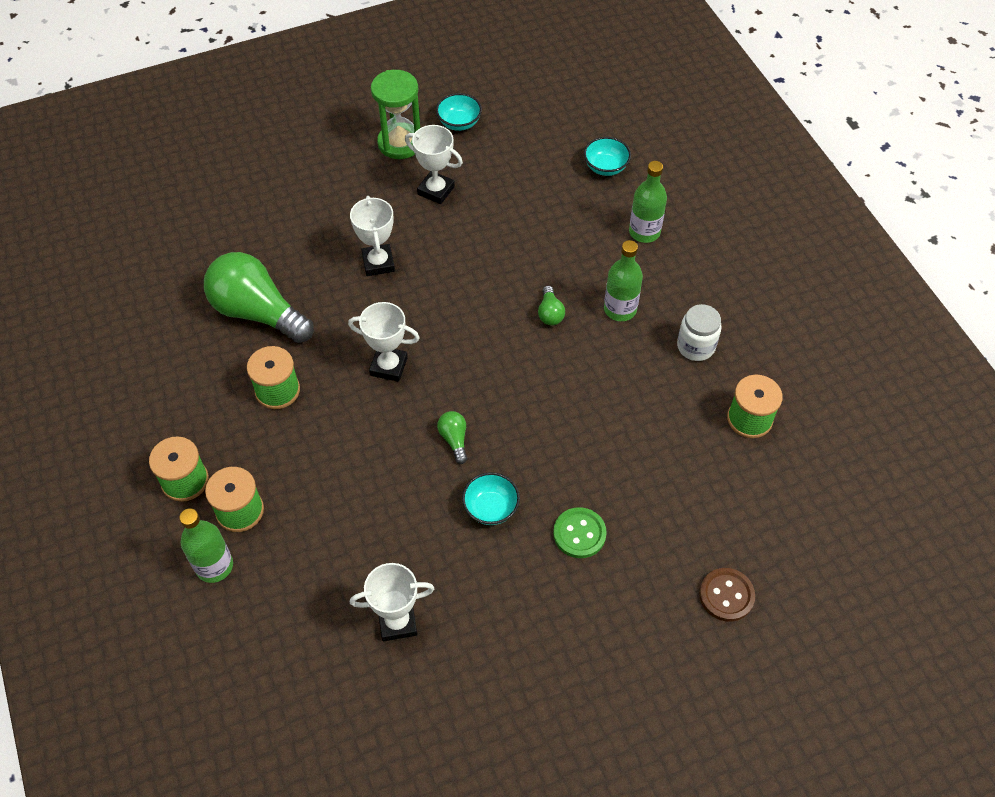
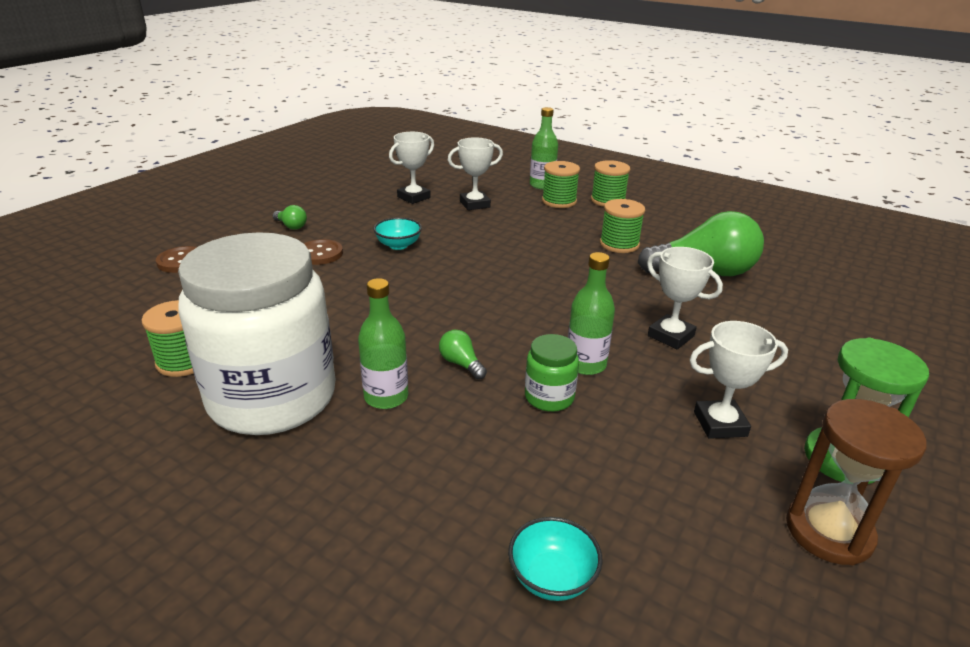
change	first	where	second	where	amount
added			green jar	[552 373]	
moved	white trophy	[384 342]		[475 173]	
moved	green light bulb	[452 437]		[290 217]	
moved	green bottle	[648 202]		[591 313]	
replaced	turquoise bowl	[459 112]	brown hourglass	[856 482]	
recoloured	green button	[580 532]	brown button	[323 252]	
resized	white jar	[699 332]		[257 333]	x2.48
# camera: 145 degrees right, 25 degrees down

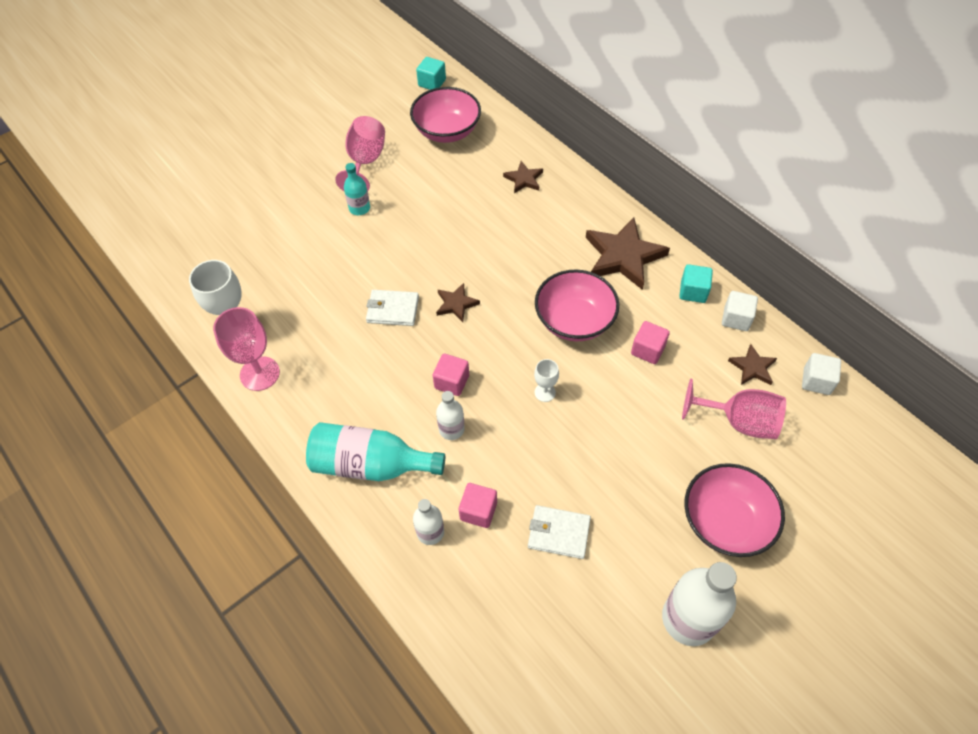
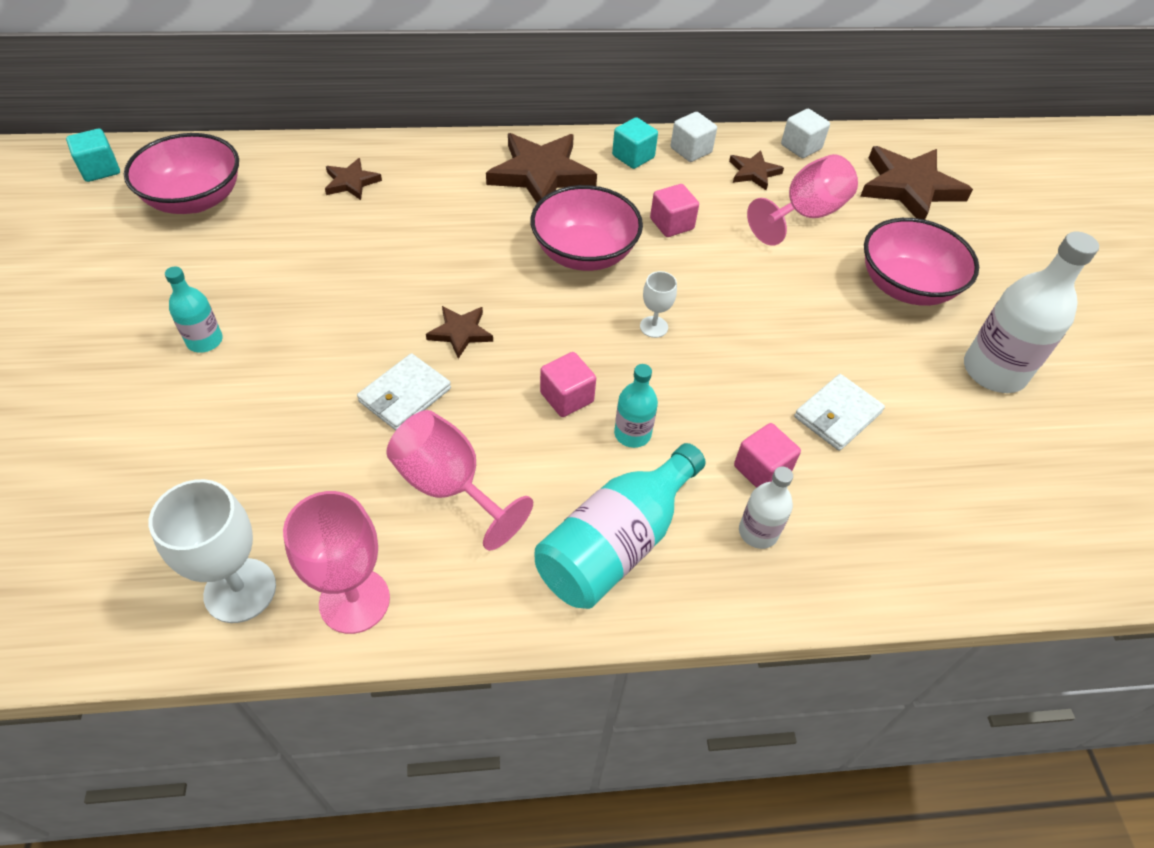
change	first	where	second	where	amount
added			brown star	[916 183]	
moved	pink goblet	[360 153]		[459 480]	
recoloured	white bottle	[450 415]	turquoise bottle	[636 406]	
# camera: 60 degrees left, 5 degrees down

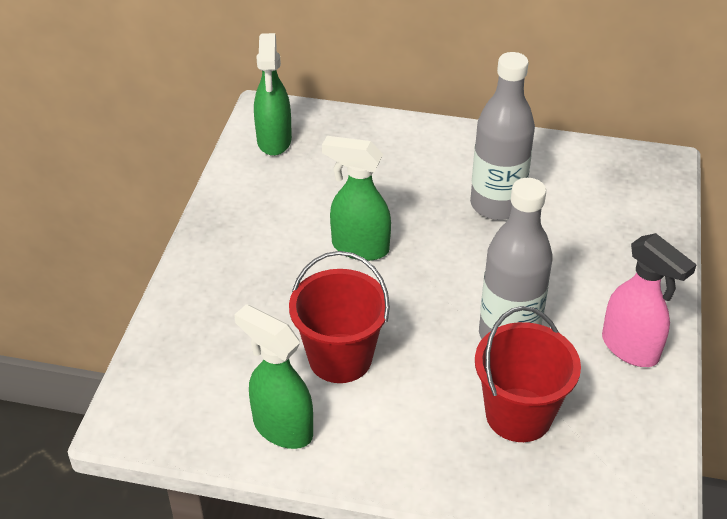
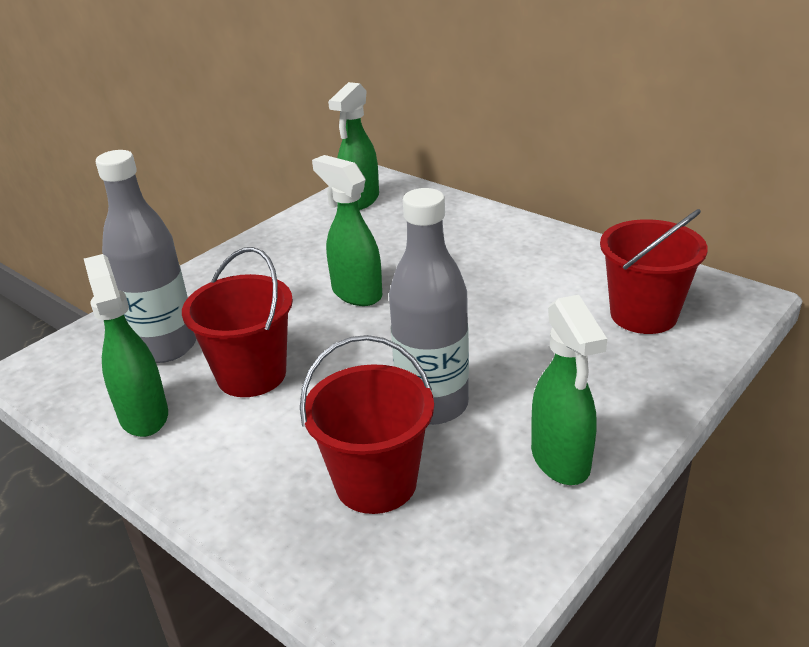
change	first	where	second	where	amount
added			red bucket	[654 271]	
moved	grey bottle	[502 136]		[146 256]	
recoloured	pink spray bottle	[649 300]	green spray bottle	[569 390]	
# camera: 30 degrees right, 10 degrees down

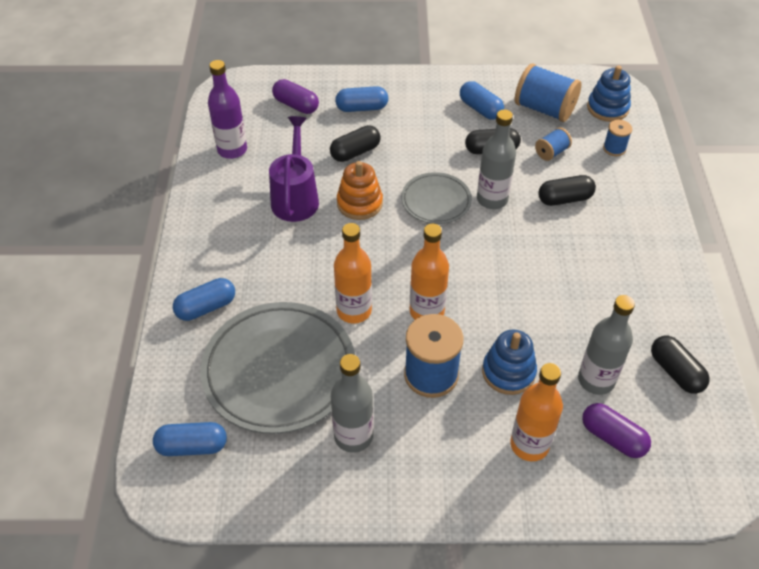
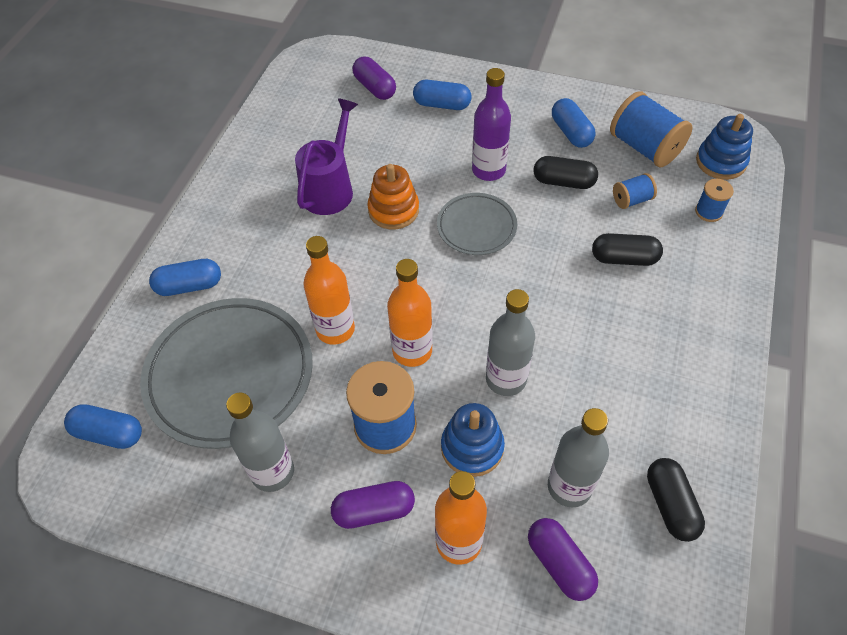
change	first	where	second	where	amount
removed	black capsule	[355 143]			
added			purple capsule	[373 505]	
moved	purple bottle	[227 109]		[491 124]	
moved	grey bottle	[496 159]		[510 342]	
# camera: 20 degrees right, 5 degrees up

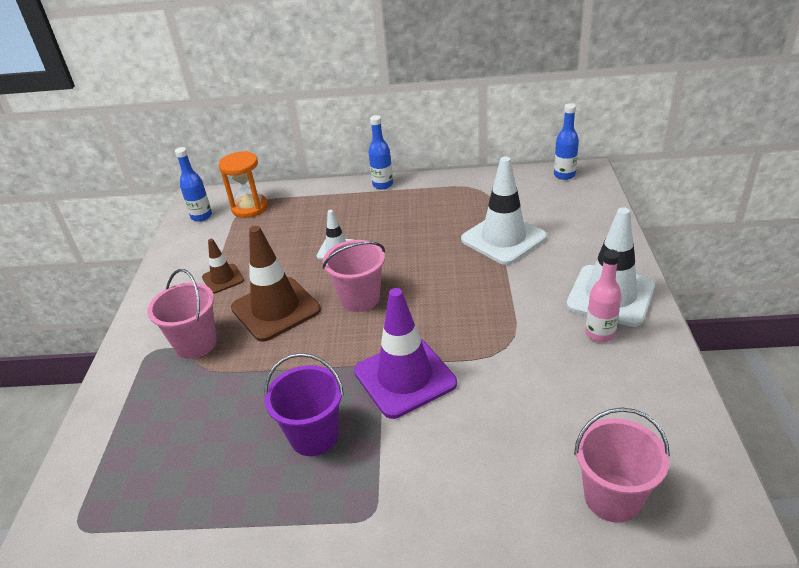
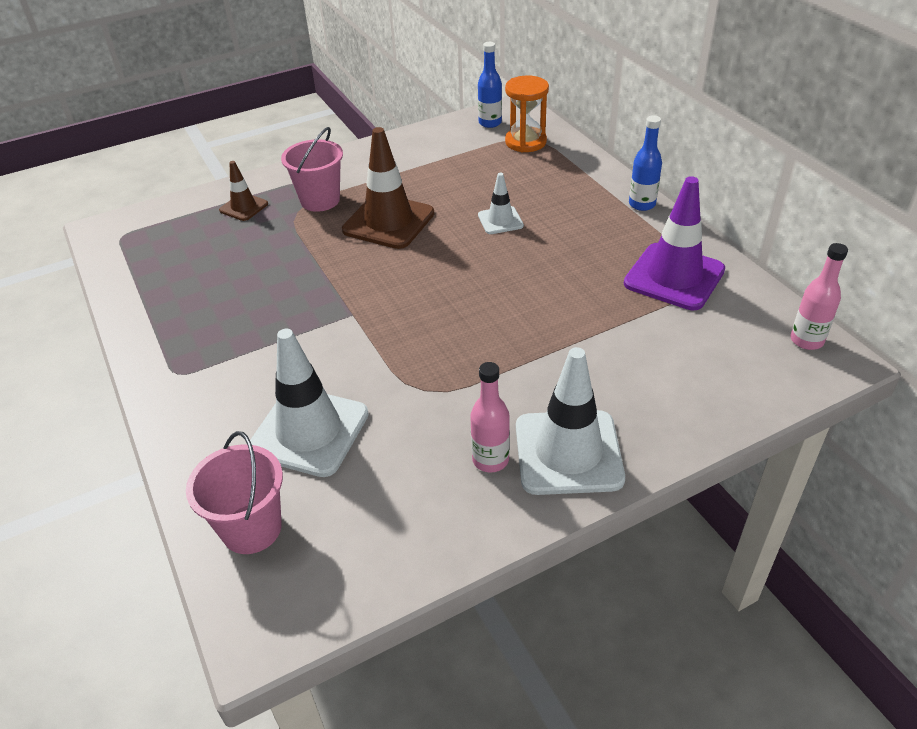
change	first	where	second	where	amount
removed	purple bucket	[304 404]			
removed	pink bucket	[354 276]			
moved	brown traffic cone	[223 266]		[243 191]	
moved	purple traffic cone	[405 353]		[674 243]	
moved	white traffic cone	[504 211]		[309 403]	
recoloured	blue bottle	[566 141]	pink bottle	[819 296]	
# camera: 60 degrees right, 5 degrees up

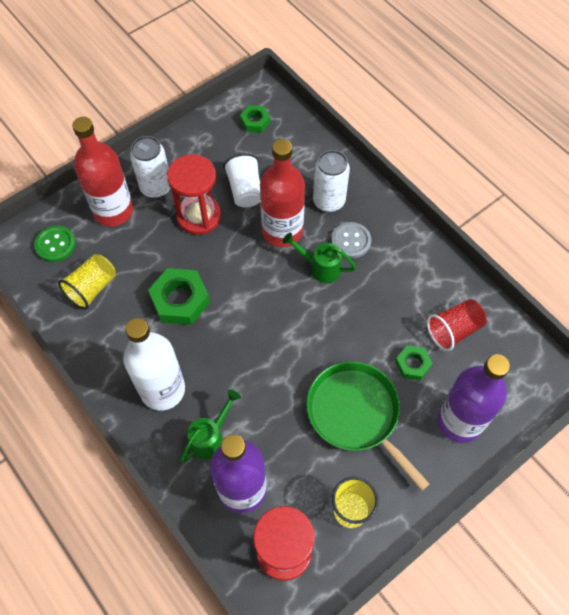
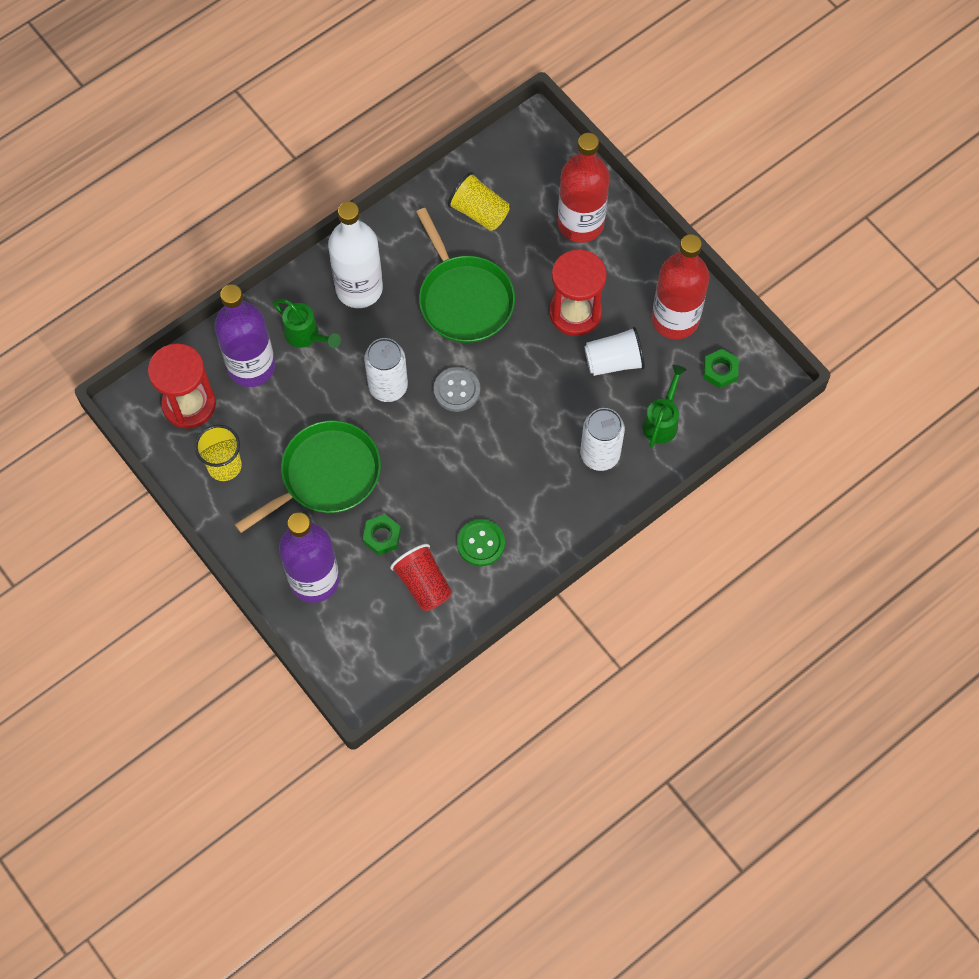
change	first	where	second	where	amount
moved	green button	[55 243]		[481 542]	
moved	white can	[150 167]		[386 370]	
moved	red bottle	[282 193]		[681 287]	
moved	green watering can	[319 257]		[664 406]	
moved	grey button	[351 240]		[457 389]	
replaced	green nut	[179 296]	green pan	[465 275]	
# camera: 90 degrees right, 5 degrees up

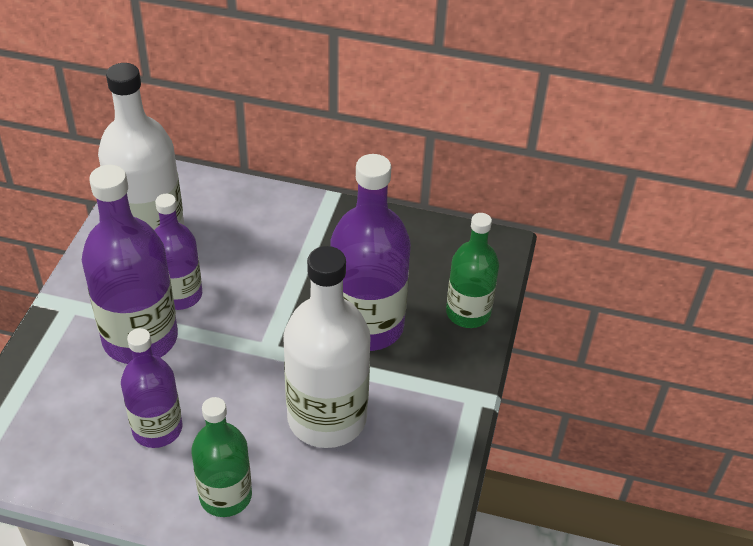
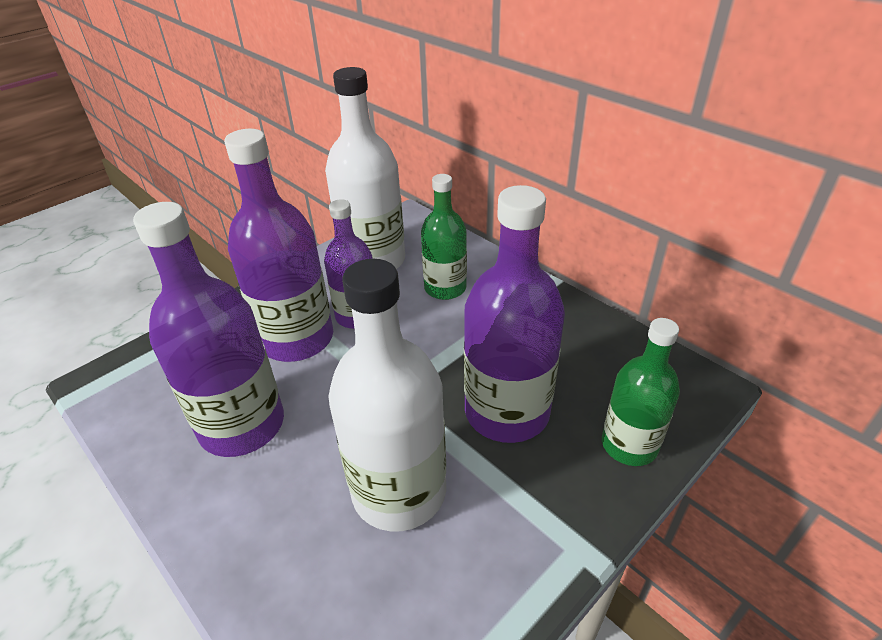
change	first	where	second	where	amount
moved	green bottle	[221 457]		[444 237]	
resized	purple bottle	[151 388]		[208 329]	x1.61
# camera: 35 degrees right, 5 degrees down

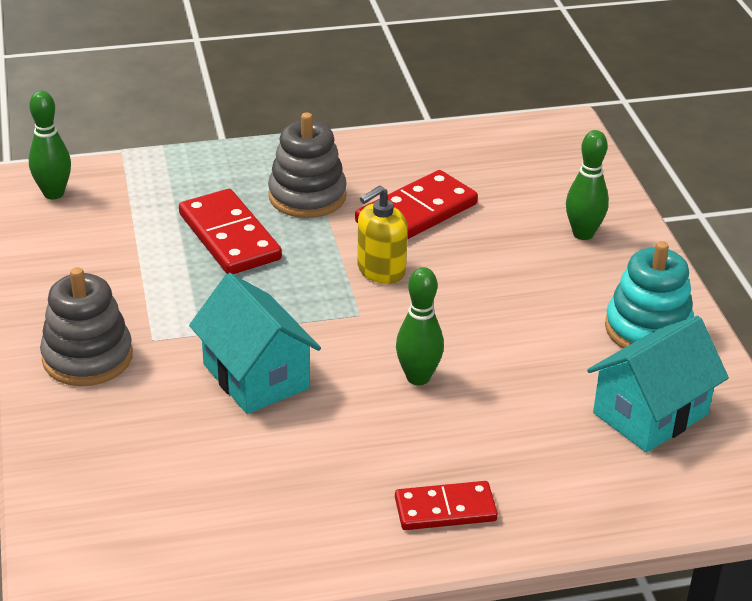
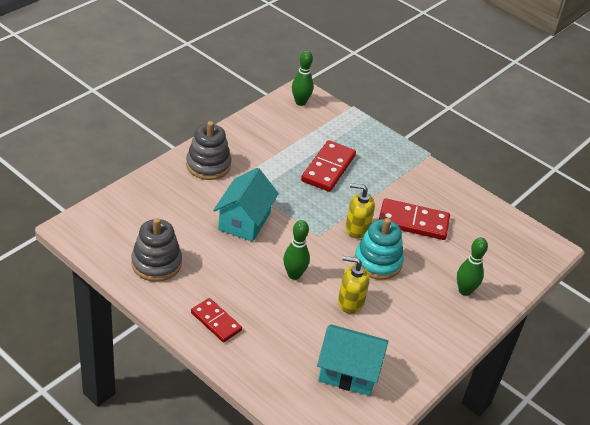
change	first	where	second	where	amount
added			yellow soap dispenser	[354 285]	
moved	grey stacking toy	[307 165]		[156 250]	
moved	turquoise stacking toy	[649 294]		[379 249]	
# camera: 50 degrees right, 5 degrees up

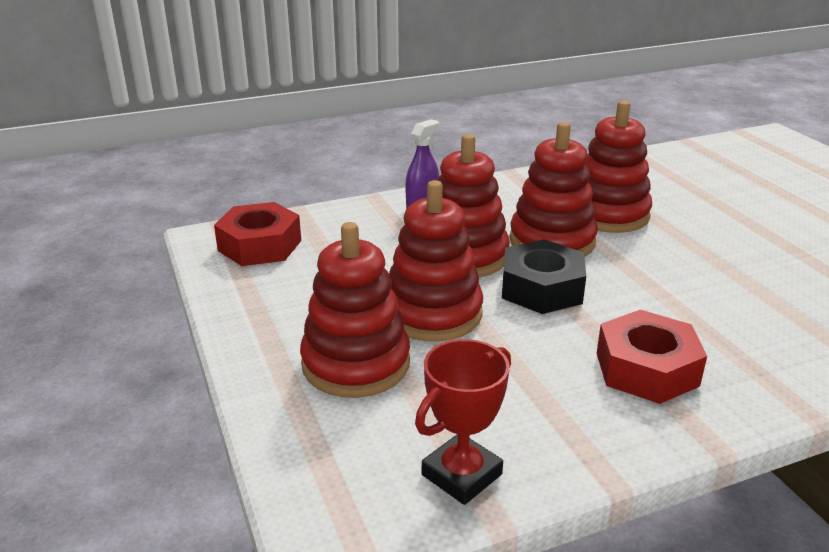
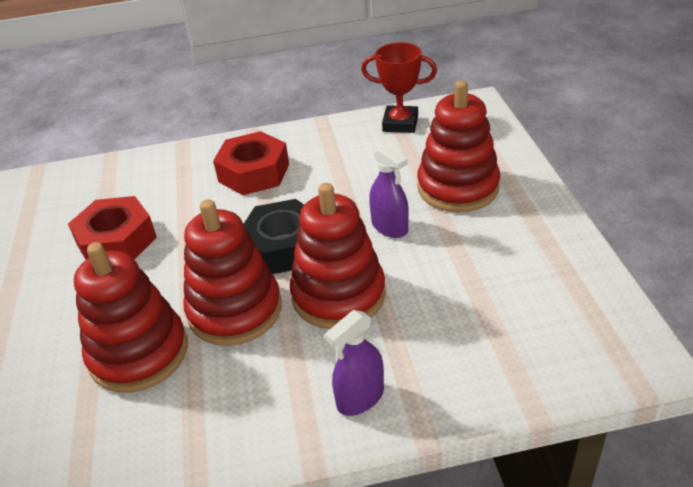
change	first	where	second	where	amount
moved	red nut	[257 234]		[112 228]	
replaced	red stacking toy	[436 261]	purple spray bottle	[389 191]	
turned	red trophy	[463 422]		[399 87]	45 degrees clockwise
# camera: 165 degrees left, 10 degrees up

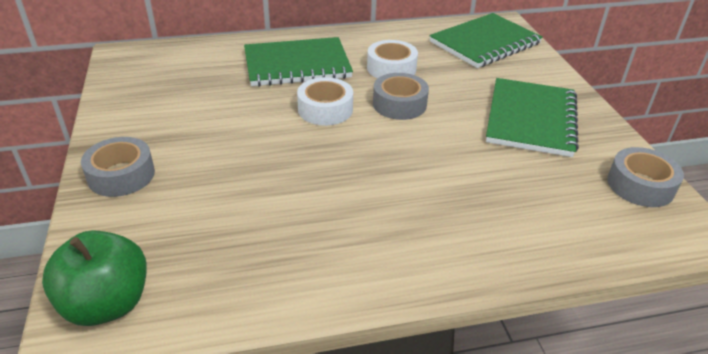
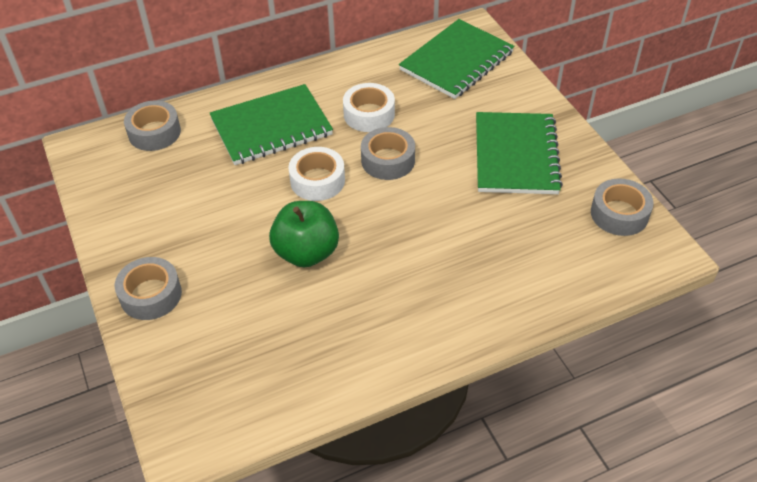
change	first	where	second	where	amount
added			grey tape	[152 126]	
moved	green apple	[94 278]		[304 234]	
# camera: 10 degrees left, 10 degrees up

